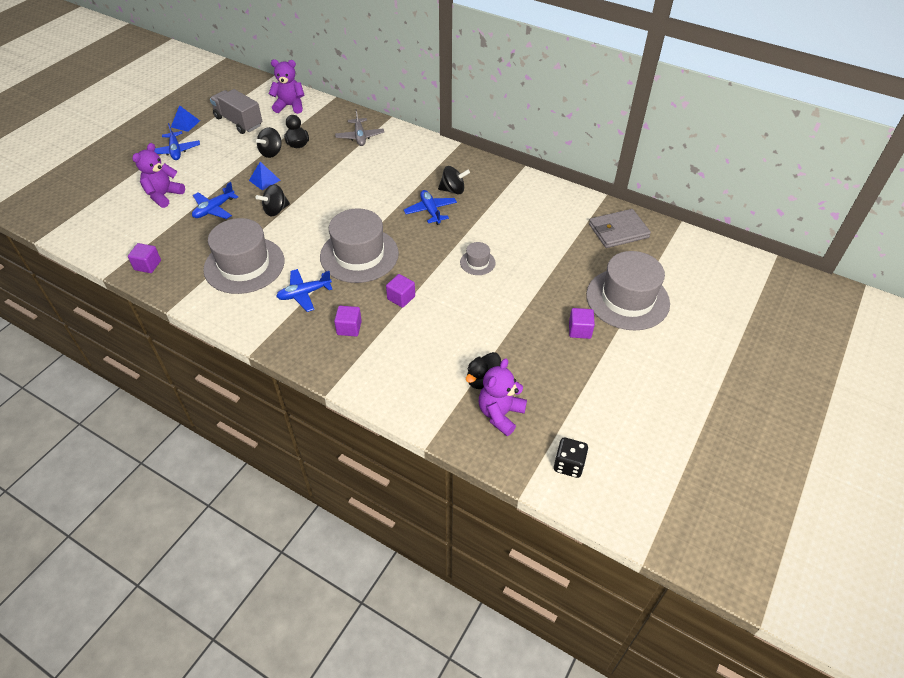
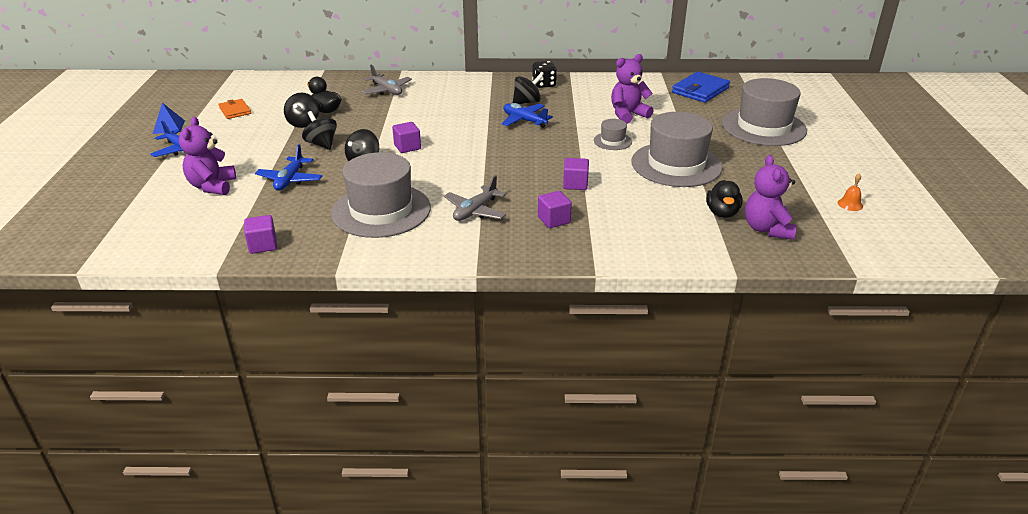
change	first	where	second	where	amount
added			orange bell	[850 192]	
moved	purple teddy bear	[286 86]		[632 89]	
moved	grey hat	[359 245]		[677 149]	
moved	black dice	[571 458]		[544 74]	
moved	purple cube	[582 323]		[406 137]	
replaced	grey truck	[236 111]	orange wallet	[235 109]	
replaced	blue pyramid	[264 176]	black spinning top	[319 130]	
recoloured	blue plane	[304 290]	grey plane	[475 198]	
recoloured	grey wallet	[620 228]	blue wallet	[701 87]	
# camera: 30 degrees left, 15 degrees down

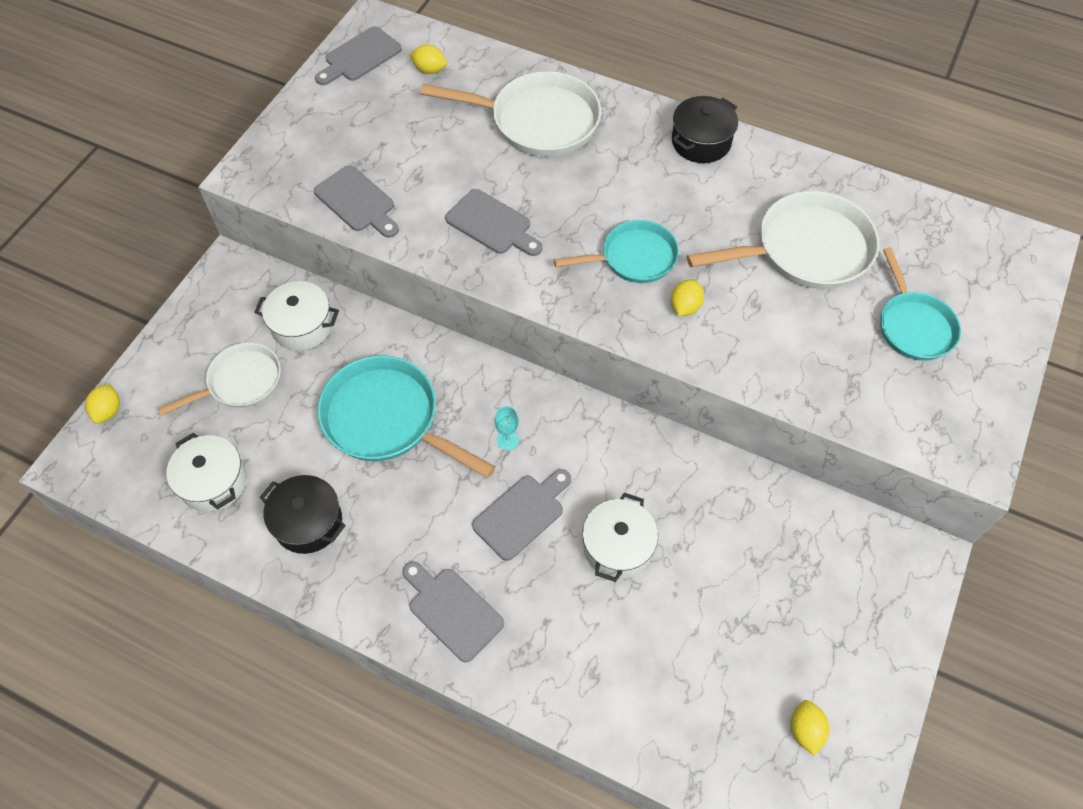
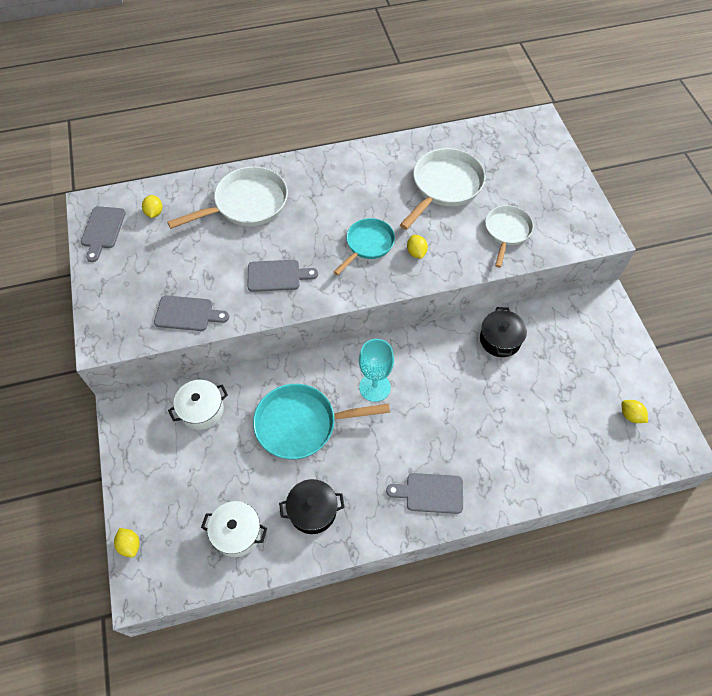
change	first	where	second	where	amount
removed	grey cutting board	[521 515]			
removed	white pot	[620 537]			
removed	turquoise pan	[920 304]			
moved	white pan	[219 379]		[509 236]	
moved	black pot	[705 129]		[503 332]	
turned	yellow lemon	[428 59]		[152 206]	75 degrees counterclockwise
resized	turquoise goblet	[507 428]		[376 370]	x2.12
# camera: 40 degrees left, 0 degrees up

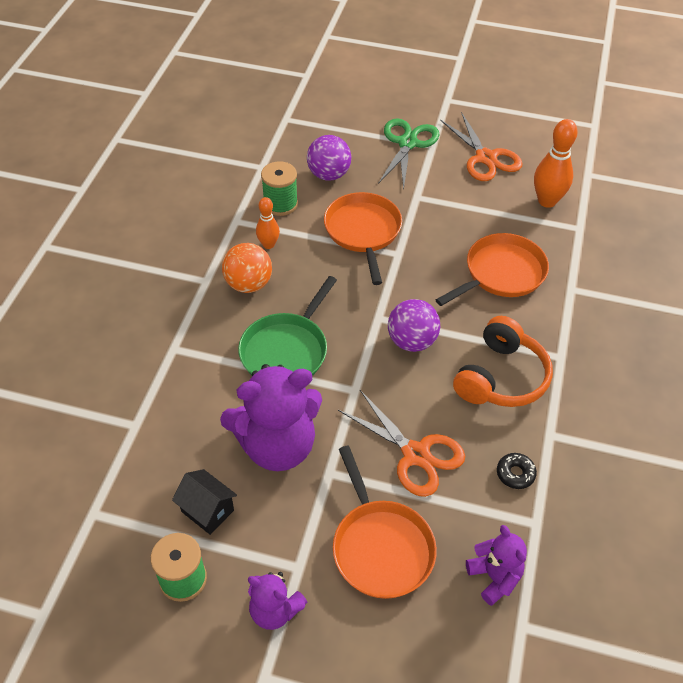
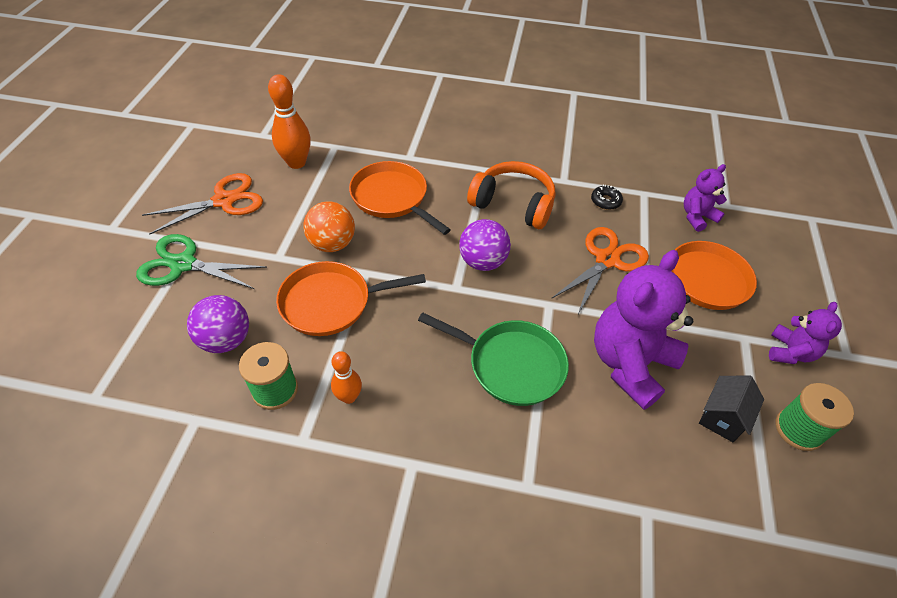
change	first	where	second	where	amount
moved	orange ball	[247 268]		[329 226]	
turned	purple teddy bear	[271 417]		[643 330]	120 degrees counterclockwise
# camera: 95 degrees left, 0 degrees up

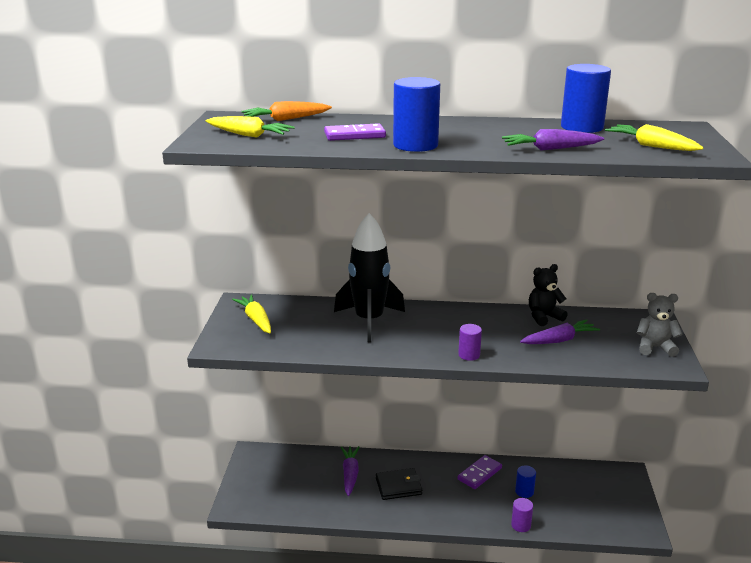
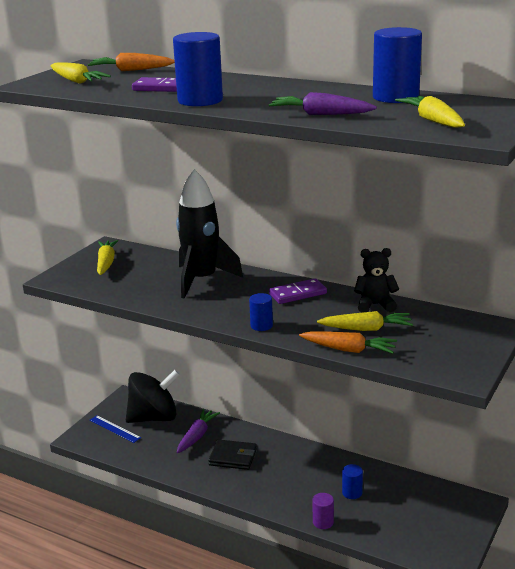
change	first	where	second	where	amount
removed	grey teddy bear	[660 325]			
added			blue ruler	[115 429]	
added			black spinning top	[153 396]	
added			orange carrot	[348 342]	
moved	purple domino	[480 472]		[298 291]	
recoloured	purple cylinder	[470 342]	blue cylinder	[261 312]	
recoloured	purple carrot	[560 331]	yellow carrot	[365 321]	
# camera: 25 degrees right, 0 degrees up

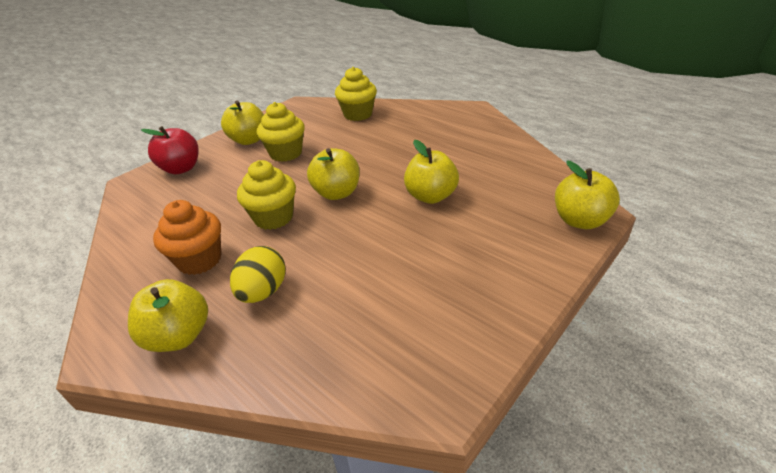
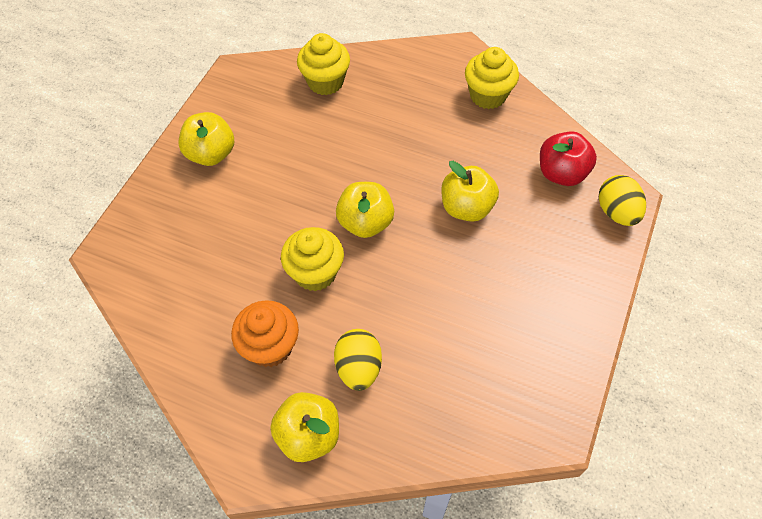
change	first	where	second	where	amount
moved	red apple	[170 150]		[568 158]	
moved	yellow cupcake	[281 132]		[492 78]	
replaced	yellow apple	[587 195]	yellow egg	[622 200]	
# camera: 20 degrees left, 20 degrees up

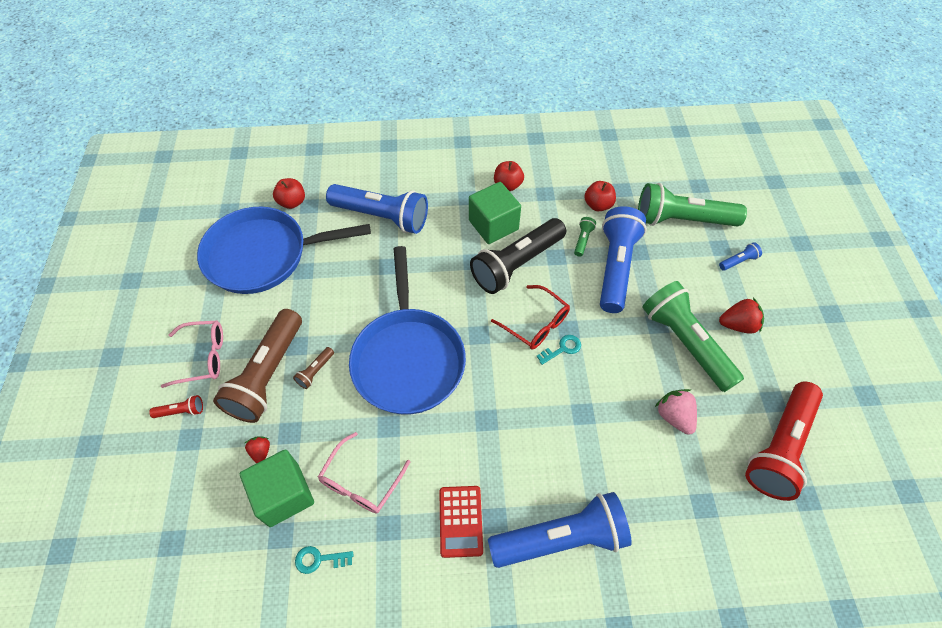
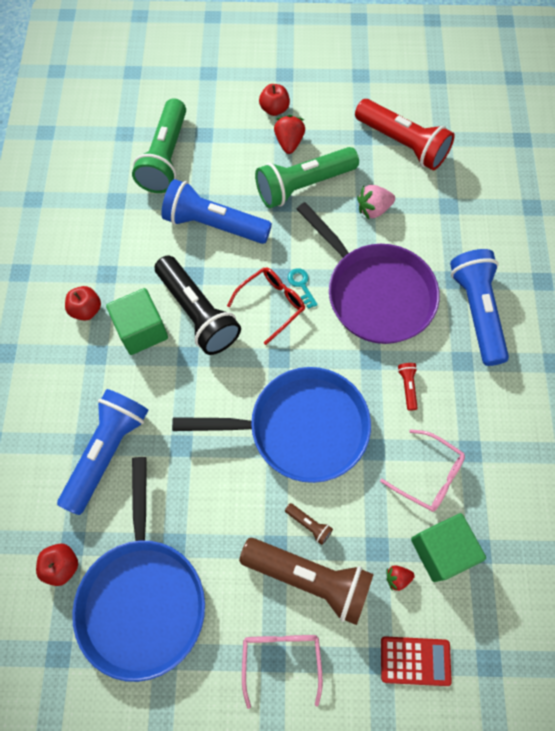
change	first	where	second	where	amount
removed	turquoise key	[324 560]			
removed	green flashlight	[585 237]			
removed	blue flashlight	[740 256]			
added			purple pan	[368 273]	
moved	red flashlight	[176 406]		[408 387]	
moved	red calculator	[461 522]		[416 661]	
moved	red apple	[600 196]		[274 100]	
# camera: 85 degrees left, 10 degrees up

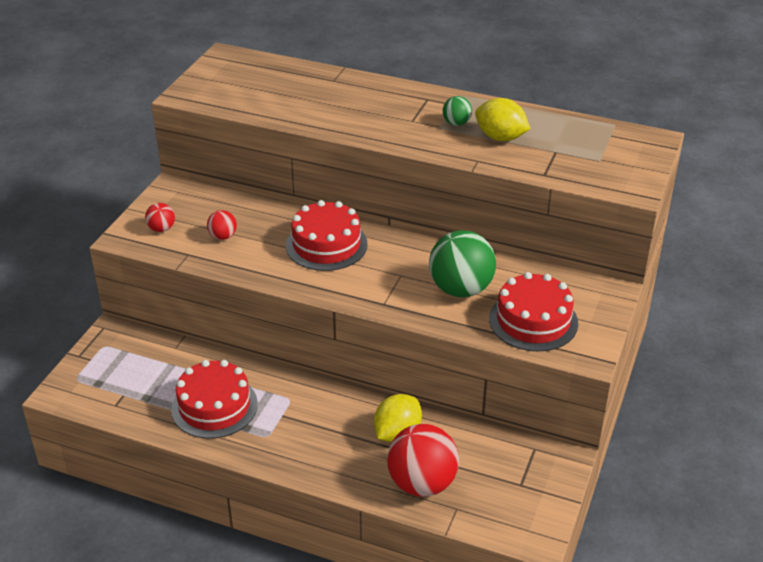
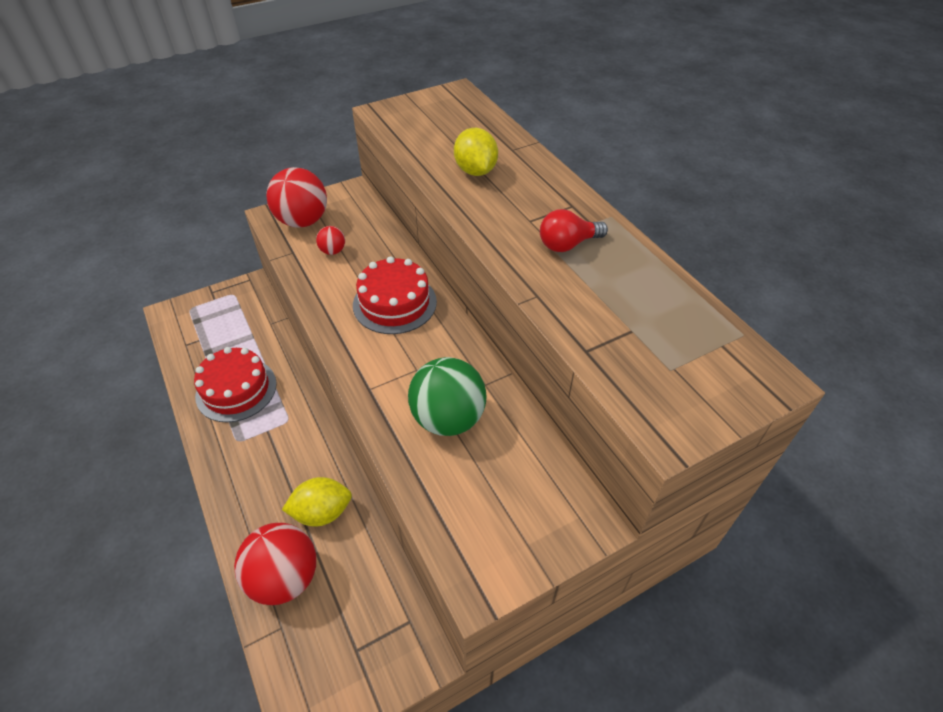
change	first	where	second	where	amount
removed	red cake	[533 311]			
moved	yellow lemon	[502 119]		[476 152]	
replaced	green ball	[457 111]	red light bulb	[574 230]	
resized	red ball	[160 217]		[296 197]	x2.12
# camera: 40 degrees right, 10 degrees up

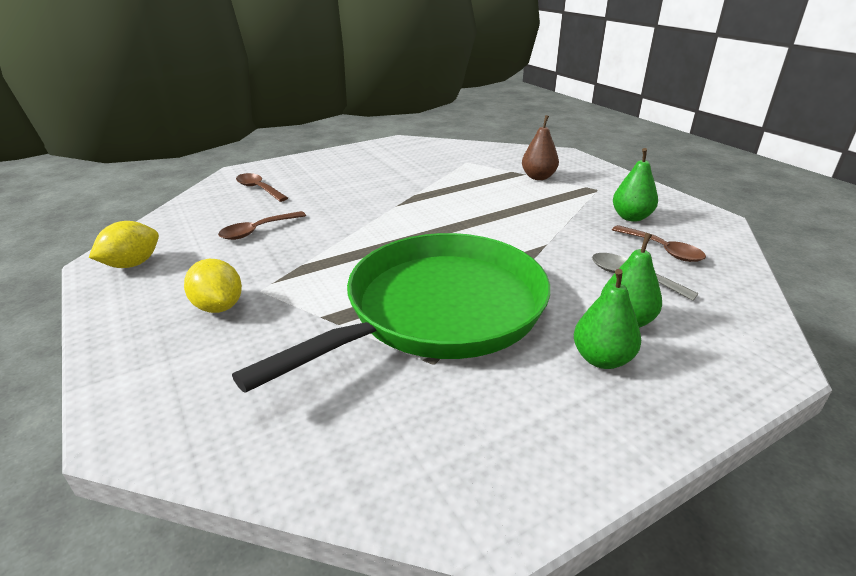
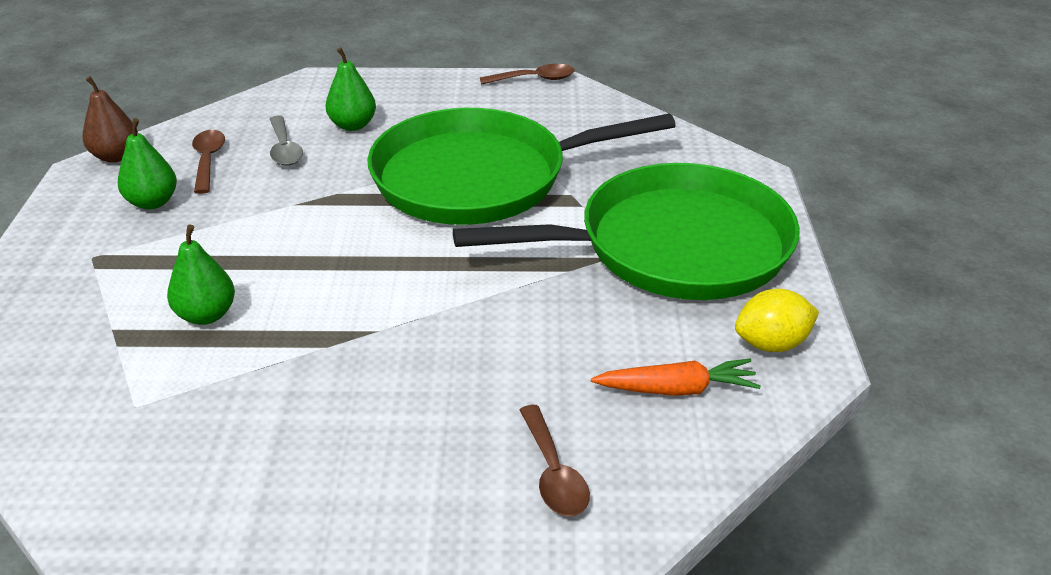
change	first	where	second	where	amount
added			orange carrot	[676 377]	
moved	brown spoon	[262 225]		[527 74]	
moved	brown pear	[540 147]		[110 119]	
moved	green pear	[607 319]		[201 275]	
replaced	yellow lemon	[213 286]	green pan	[626 231]	
# camera: 150 degrees left, 5 degrees up

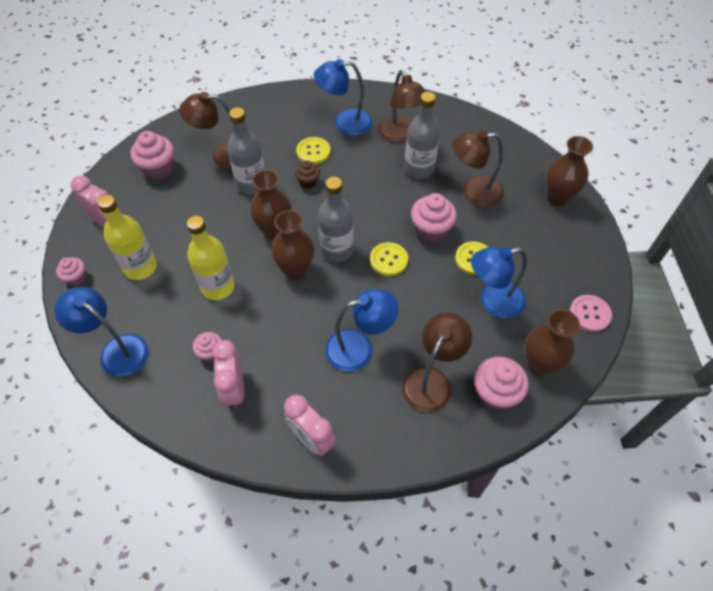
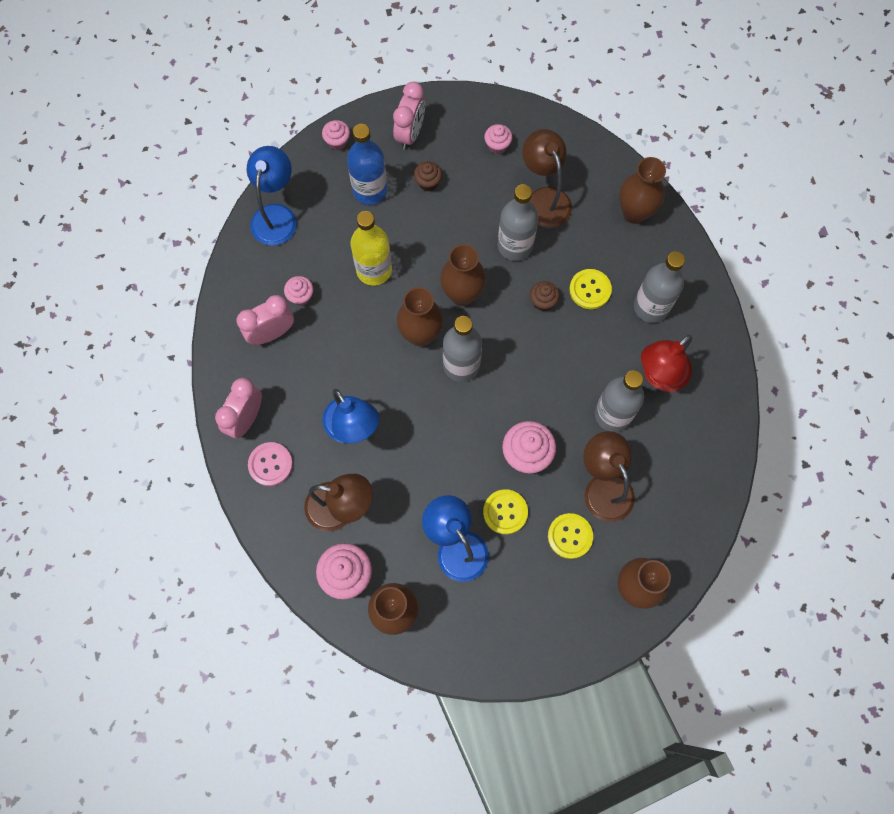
change	first	where	second	where	amount
added			brown cupcake	[428 176]	
added			brown vase	[642 190]	
moved	yellow button	[389 259]		[570 536]	
moved	pink button	[591 313]		[270 464]	
replaced	blue lamp	[343 97]	grey bottle	[659 287]	
recoloured	yellow bottle	[127 237]	blue bottle	[367 164]	
recoloured	brown lamp	[401 106]	red lamp	[666 363]	
resized	pink cupcake	[152 155]		[498 139]	x0.58
# camera: 70 degrees right, 15 degrees up

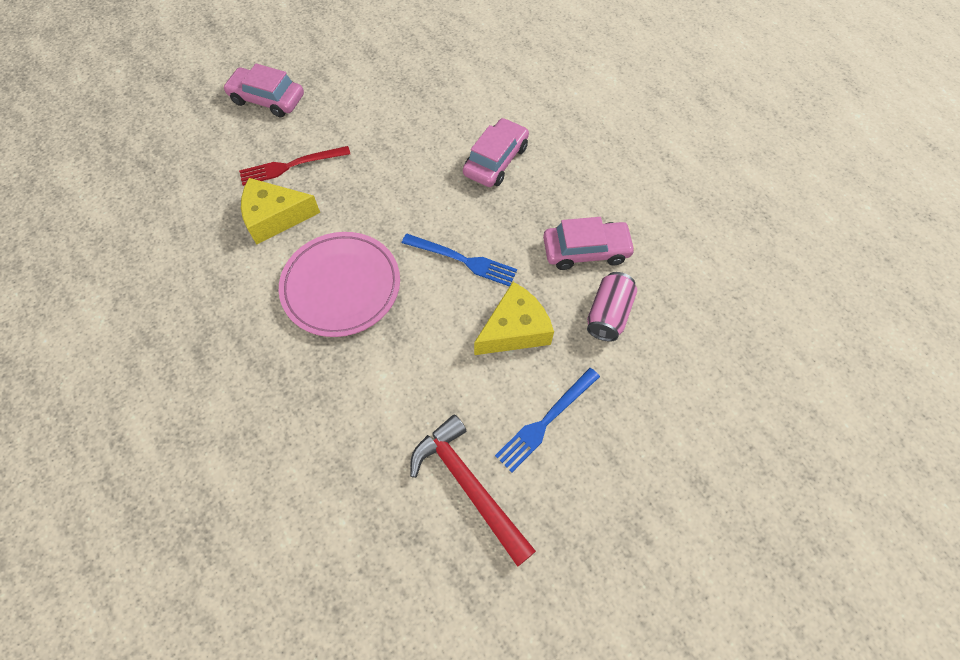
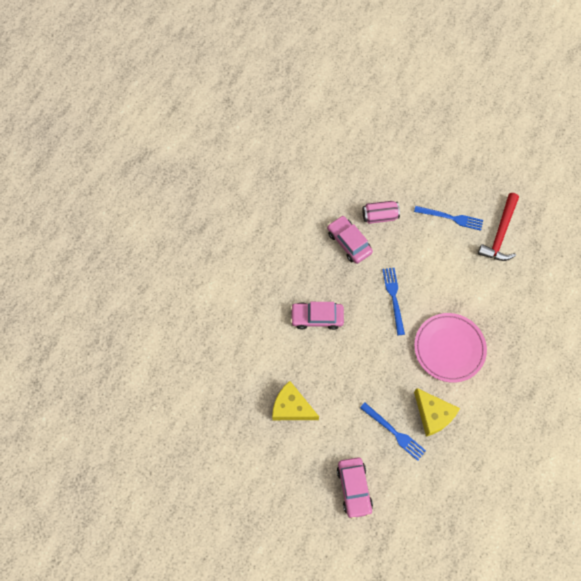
change	first	where	second	where	amount
moved	yellow cheese	[514 318]		[295 400]	
recoloured	red fork	[294 166]	blue fork	[393 431]	
# camera: 120 degrees left, 5 degrees up

